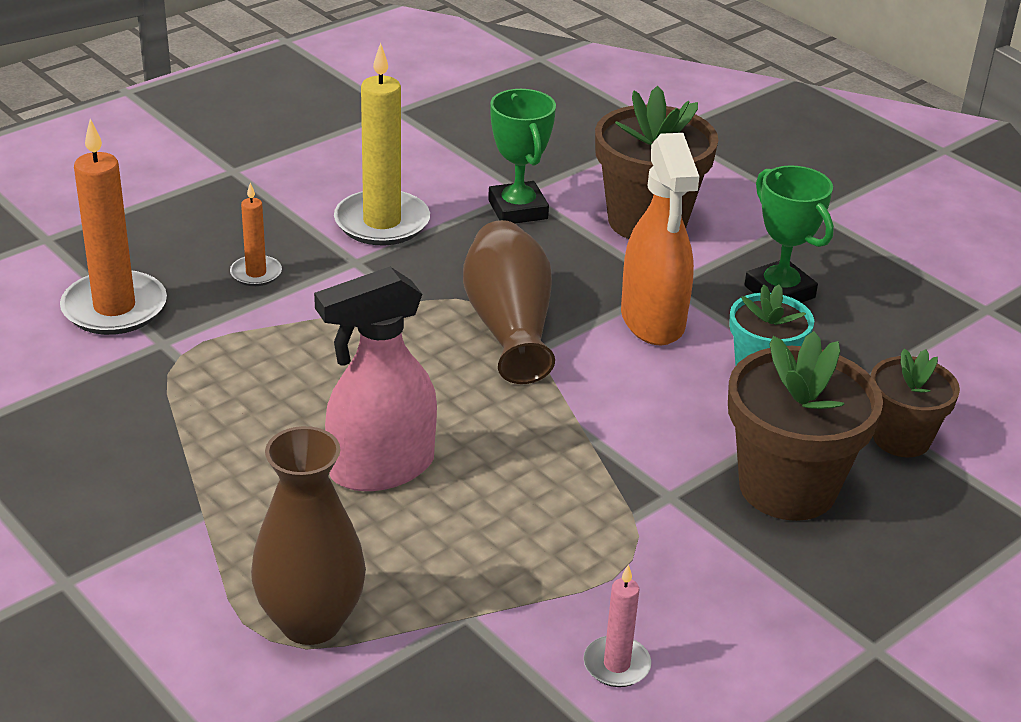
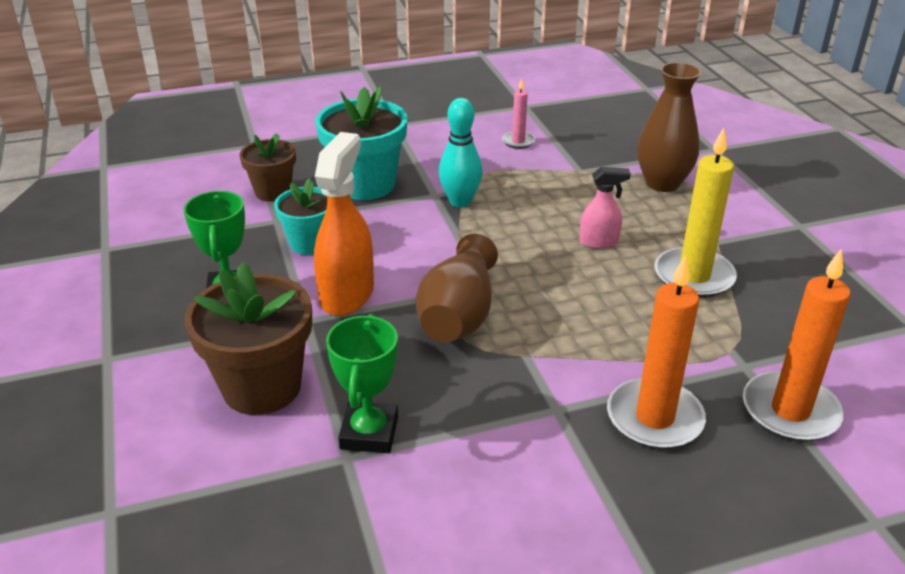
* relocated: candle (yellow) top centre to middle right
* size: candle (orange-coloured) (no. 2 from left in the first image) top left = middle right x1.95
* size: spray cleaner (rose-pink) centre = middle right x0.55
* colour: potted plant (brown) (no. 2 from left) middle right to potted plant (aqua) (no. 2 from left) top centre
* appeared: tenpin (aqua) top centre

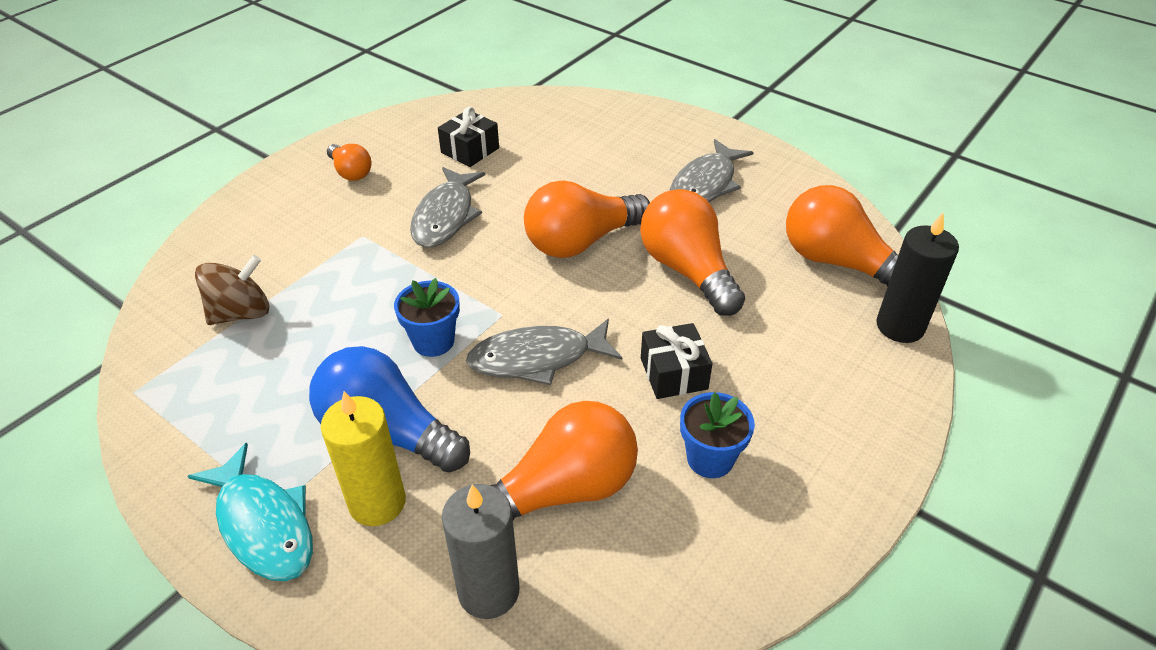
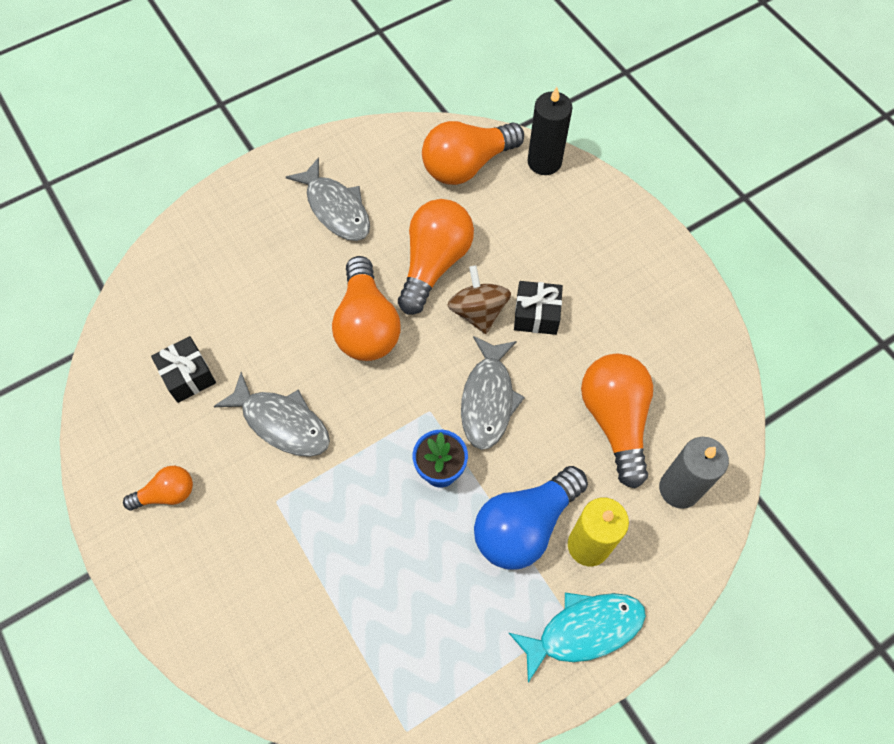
* spun: bulb (orange-coloured) (no. 4 from left in the first image) centre = centre 120 degrees clockwise
* relocated: toy top (brown) middle left to centre
* missing: potted plant (blue) (no. 2 from left) bottom centre

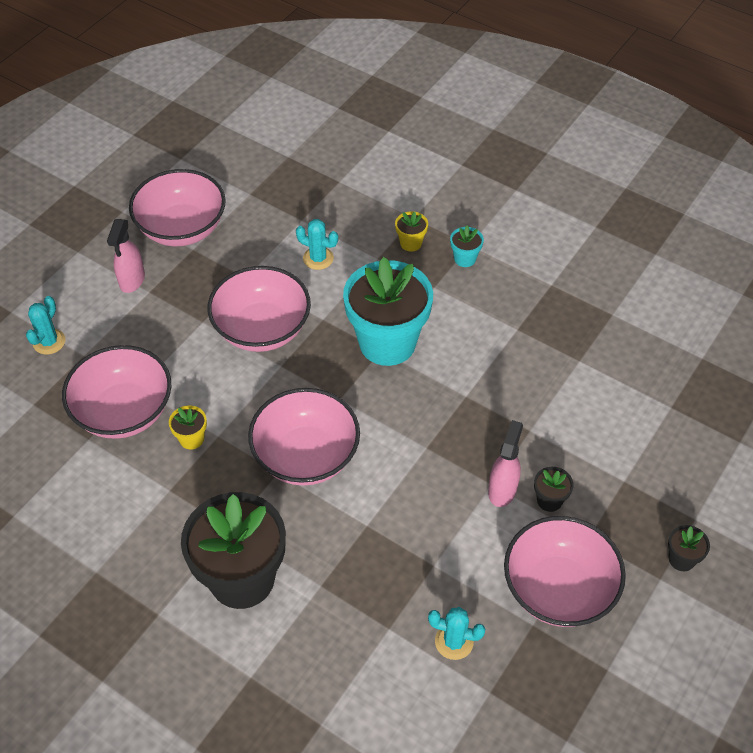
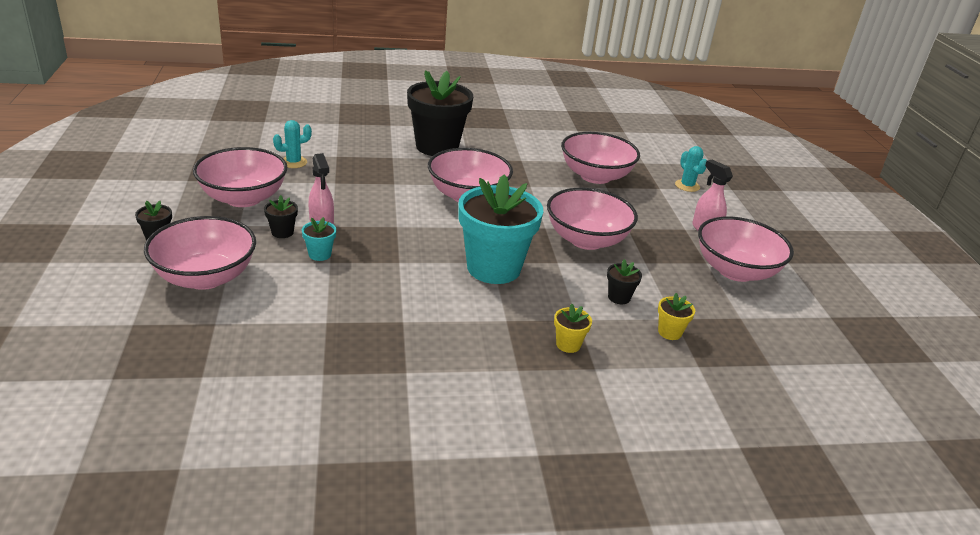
* exchanged: cactus (aqua) (no. 2 from left) top centre to potted plant (ebony) (no. 4 from left) centre
* relocated: potted plant (aqua) (no. 2 from left in the first image) top centre to potted plant (aqua) (no. 1 from left) middle left
* relocated: potted plant (yellow) (no. 1 from left in the first image) middle left to potted plant (yellow) (no. 2 from left) middle right
* appeared: deep dish (rose-pink) (no. 1 from left) middle left

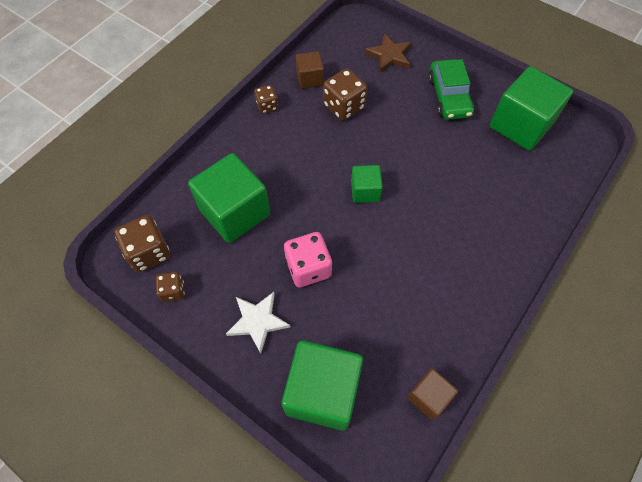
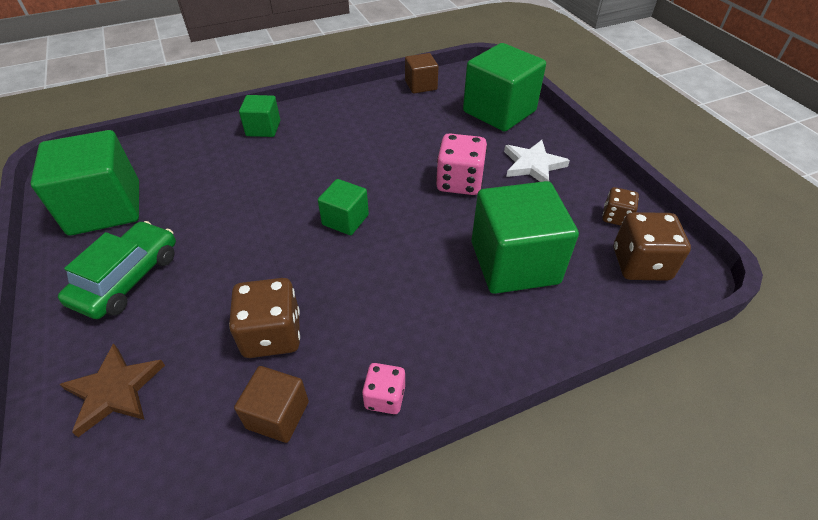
* colour: game die (brown) (no. 3 from left) top centre to game die (rose-pink) (no. 1 from left) bottom centre
* appeared: solid cube (green) (no. 2 from left) top left

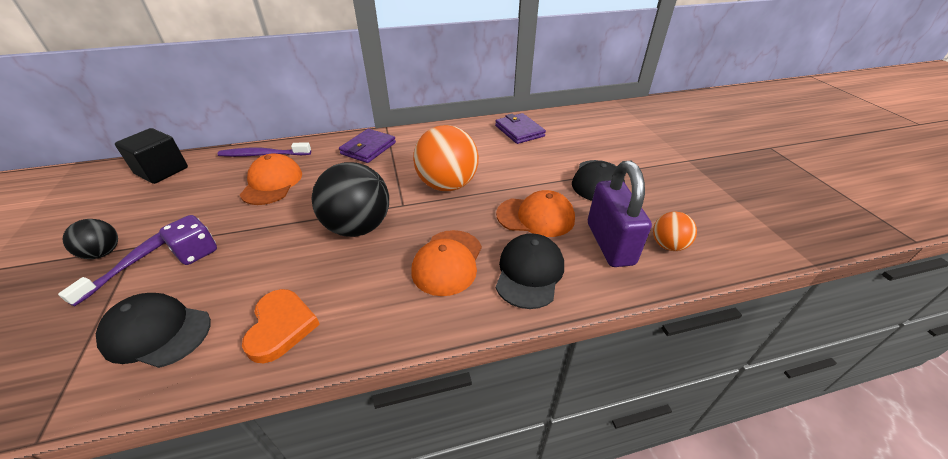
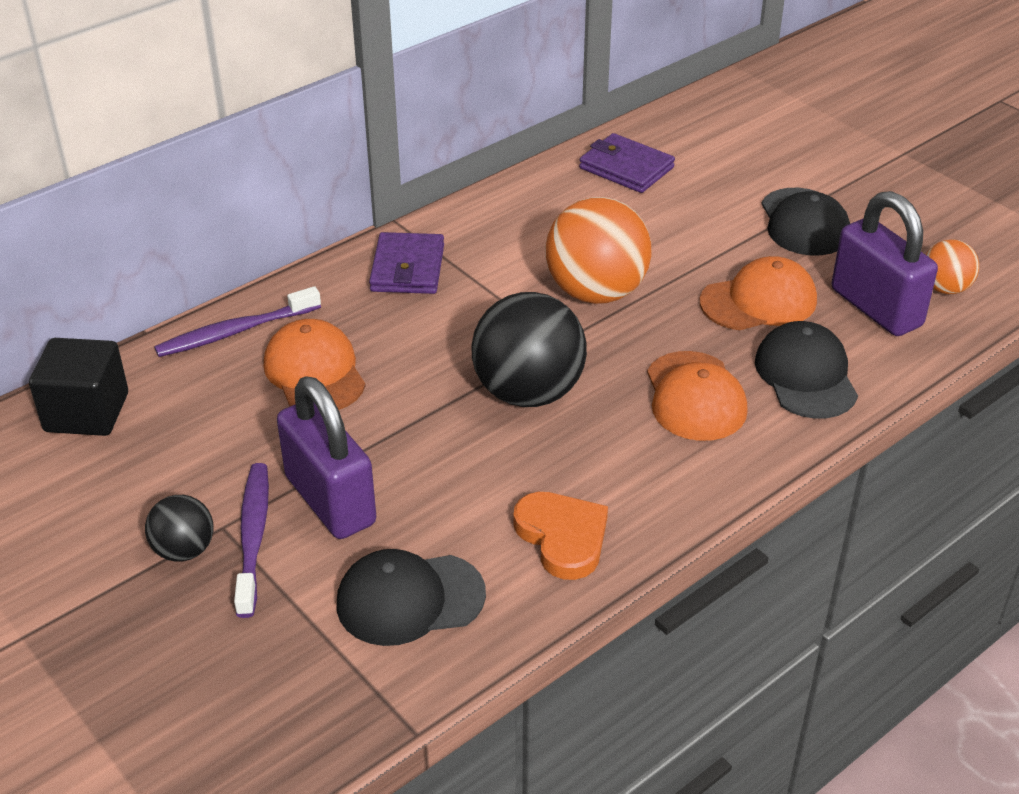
* exchanged: game die (purple) middle left to padlock (purple) (no. 1 from left) middle left

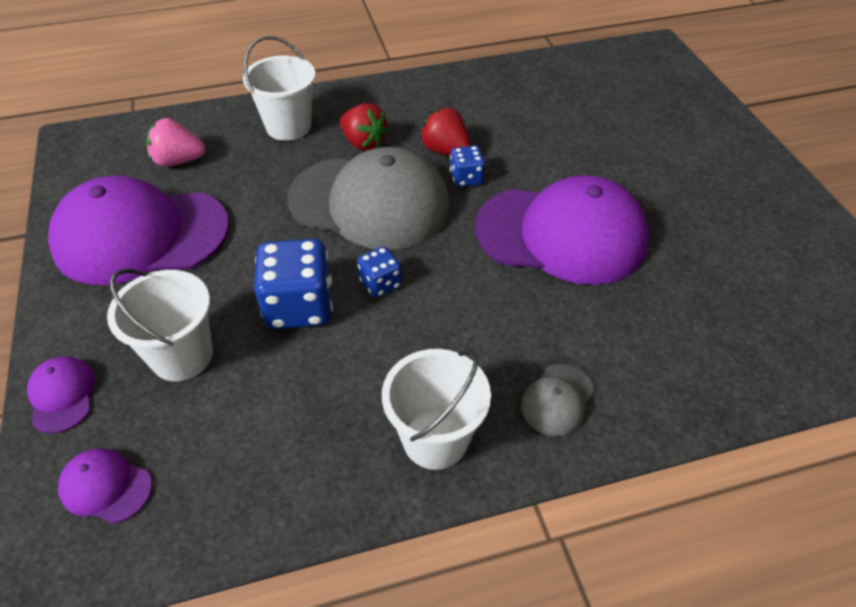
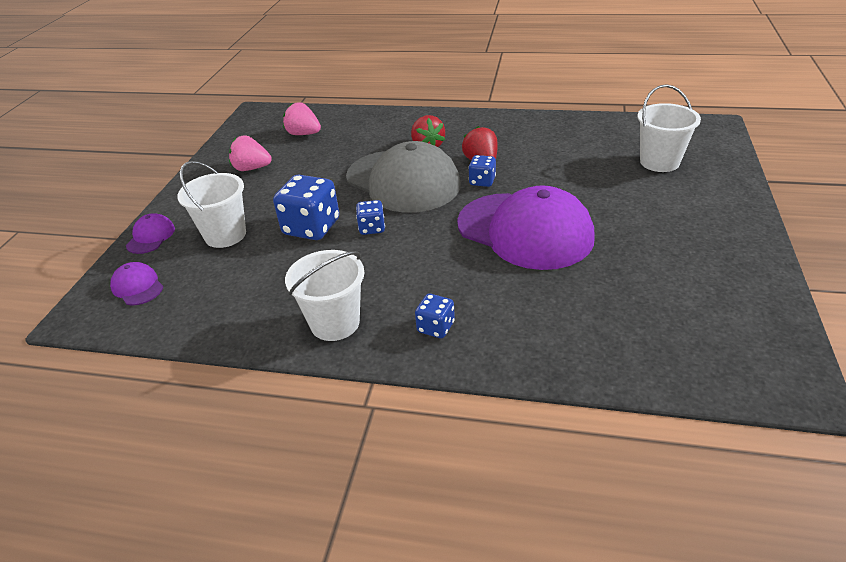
* relocated: sand bucket (white) (no. 2 from left in the first image) top left to sand bucket (white) (no. 3 from left) top right
* exchanged: peaked cap (purple) (no. 3 from left) middle left to strawberry (rose-pink) (no. 1 from left) top left
* exchanged: peaked cap (ash-grey) (no. 2 from left) centre to game die (blue) (no. 3 from left) centre

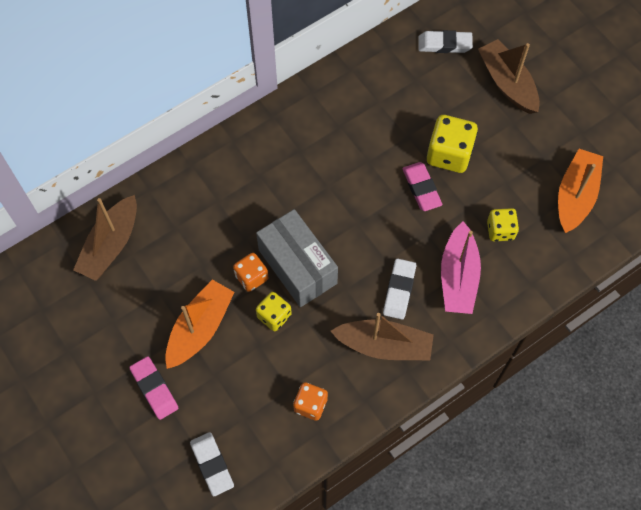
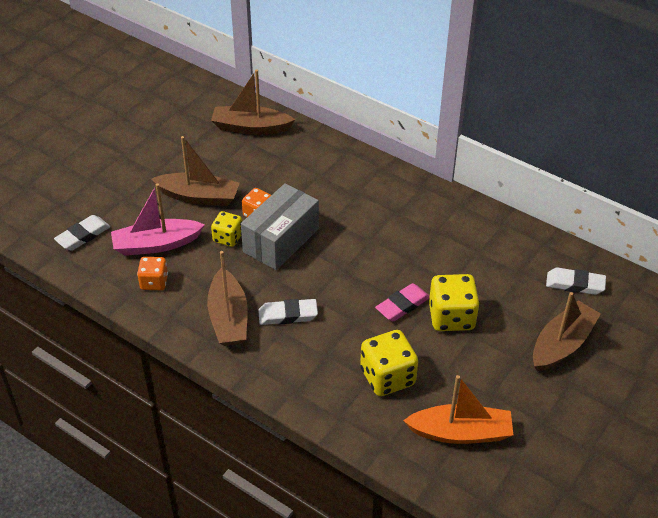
* spun: eraser (white) (no. 3 from left) top right = middle right 60 degrees counterclockwise
* size: game die (yellow) (no. 3 from left in the first image) middle right = bottom centre x1.63
* relocated: sailboat (rose-pink) middle right to middle left
* colour: sailboat (orange-coloured) (no. 1 from left) middle left to sailboat (brown) (no. 1 from left) top left
* missing: eraser (rose-pink) (no. 1 from left) bottom left

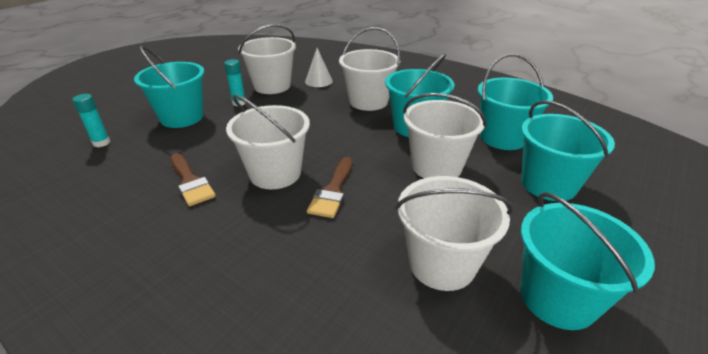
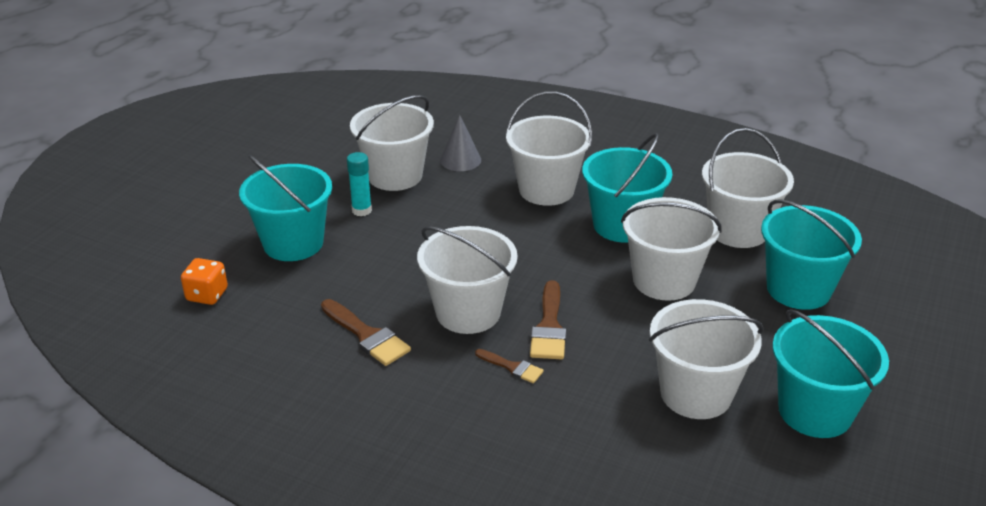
* colour: cone shape (white) top centre to cone shape (ash-grey) top centre
* colour: sand bucket (aqua) (no. 3 from left) top right to sand bucket (white) (no. 6 from left) middle right
* exchanged: glue (aqua) (no. 1 from left) middle left to game die (orange-coloured) middle left
* appeared: paintbrush (brown) (no. 2 from left) bottom centre

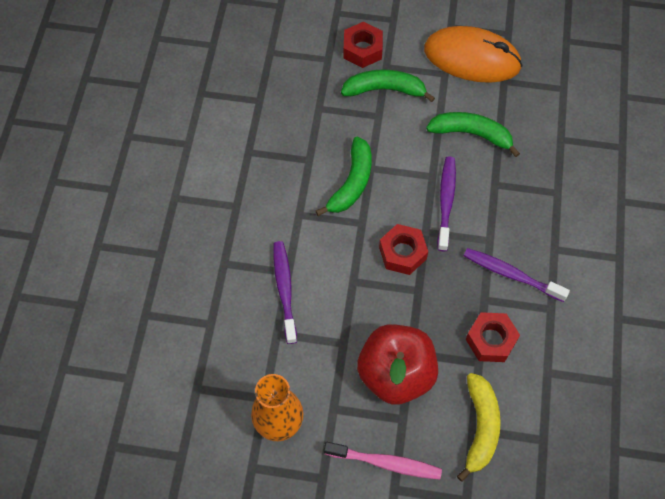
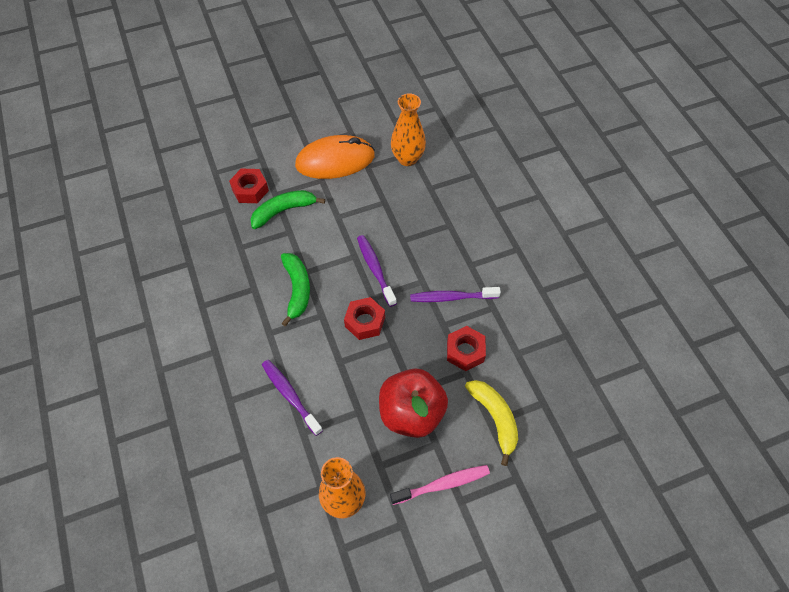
* missing: toy banana (green) (no. 3 from left) top right
* appeared: vase (orange-coloured) (no. 2 from left) top centre

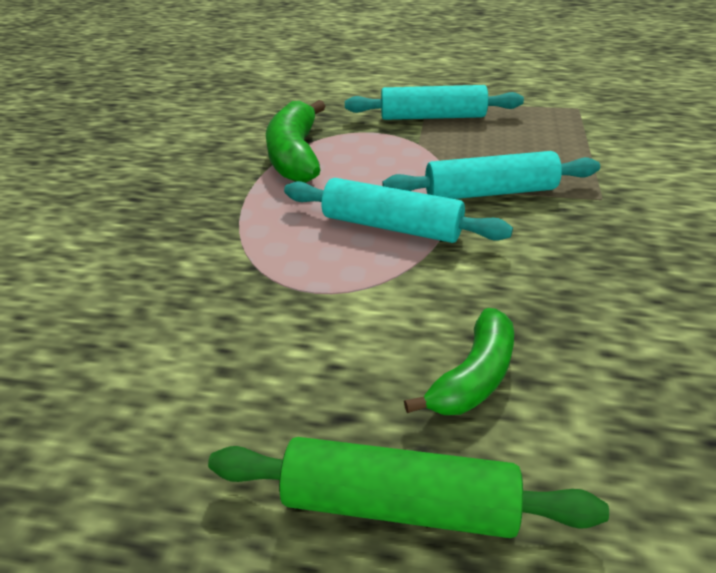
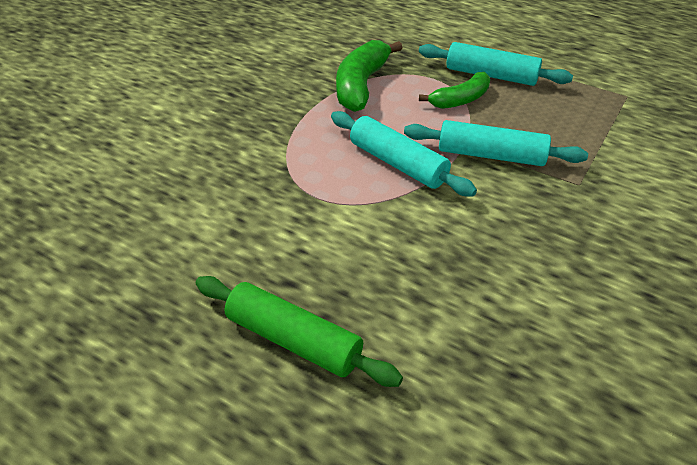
* relocated: toy banana (green) (no. 2 from left) centre to top centre

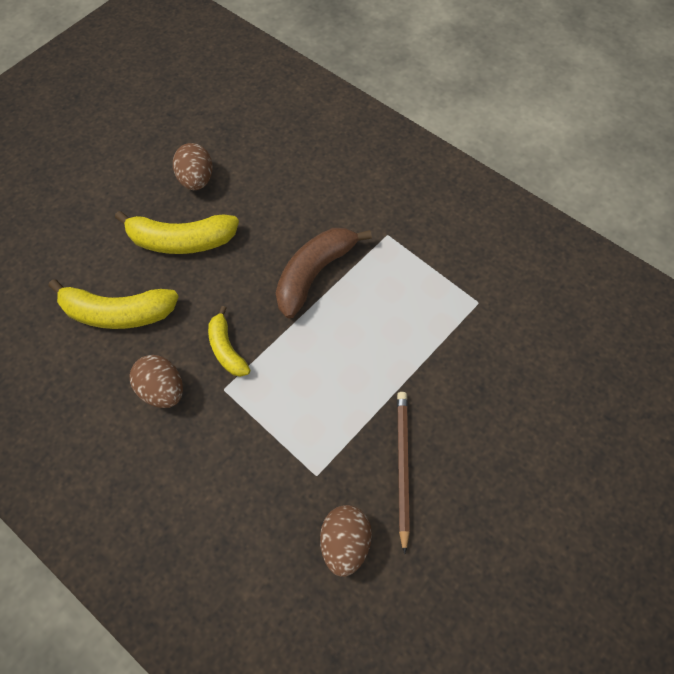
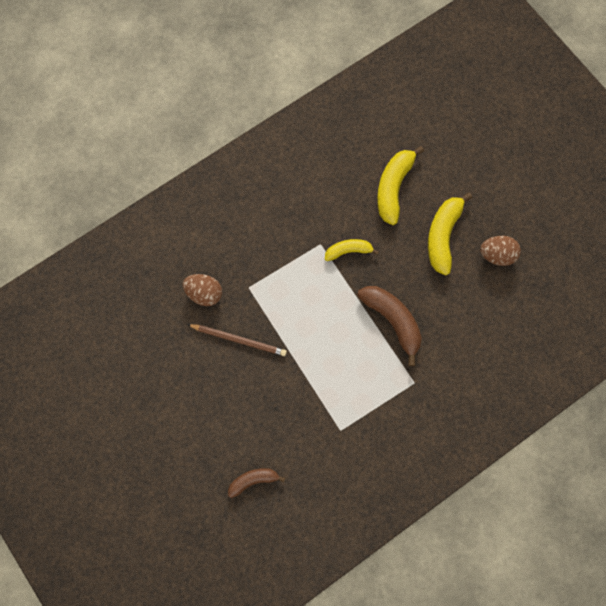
* missing: toy egg (brown) (no. 1 from left) middle left
* appeared: toy banana (brown) (no. 1 from left) bottom centre

